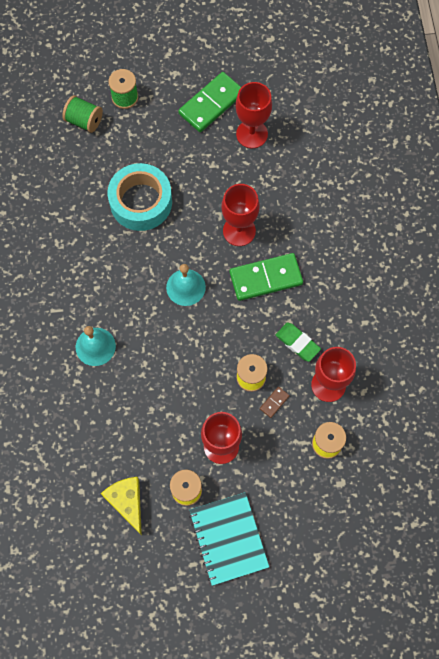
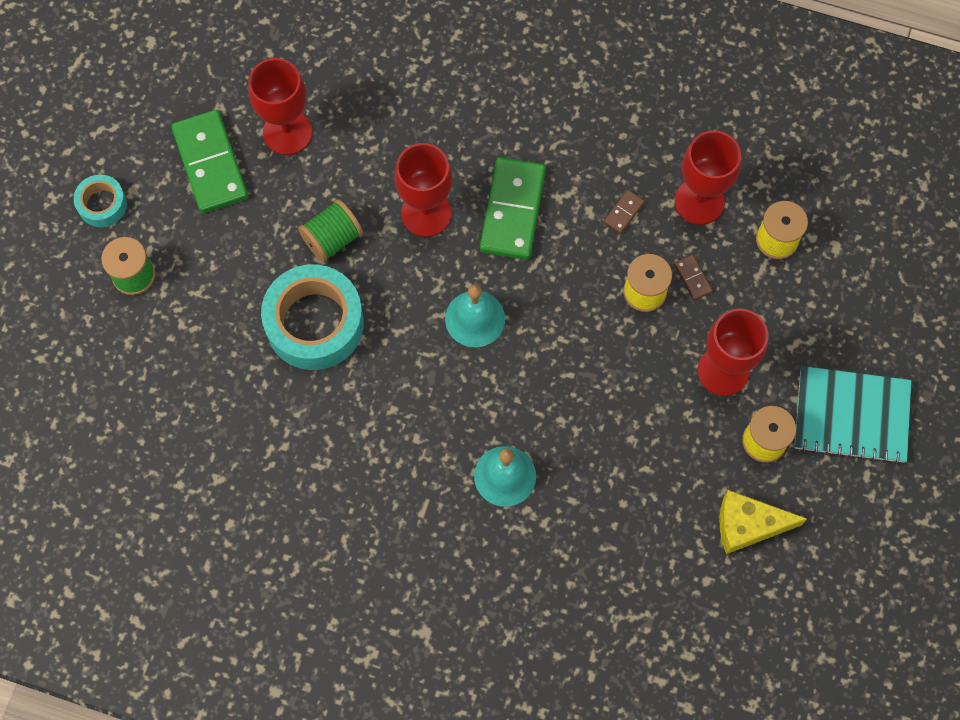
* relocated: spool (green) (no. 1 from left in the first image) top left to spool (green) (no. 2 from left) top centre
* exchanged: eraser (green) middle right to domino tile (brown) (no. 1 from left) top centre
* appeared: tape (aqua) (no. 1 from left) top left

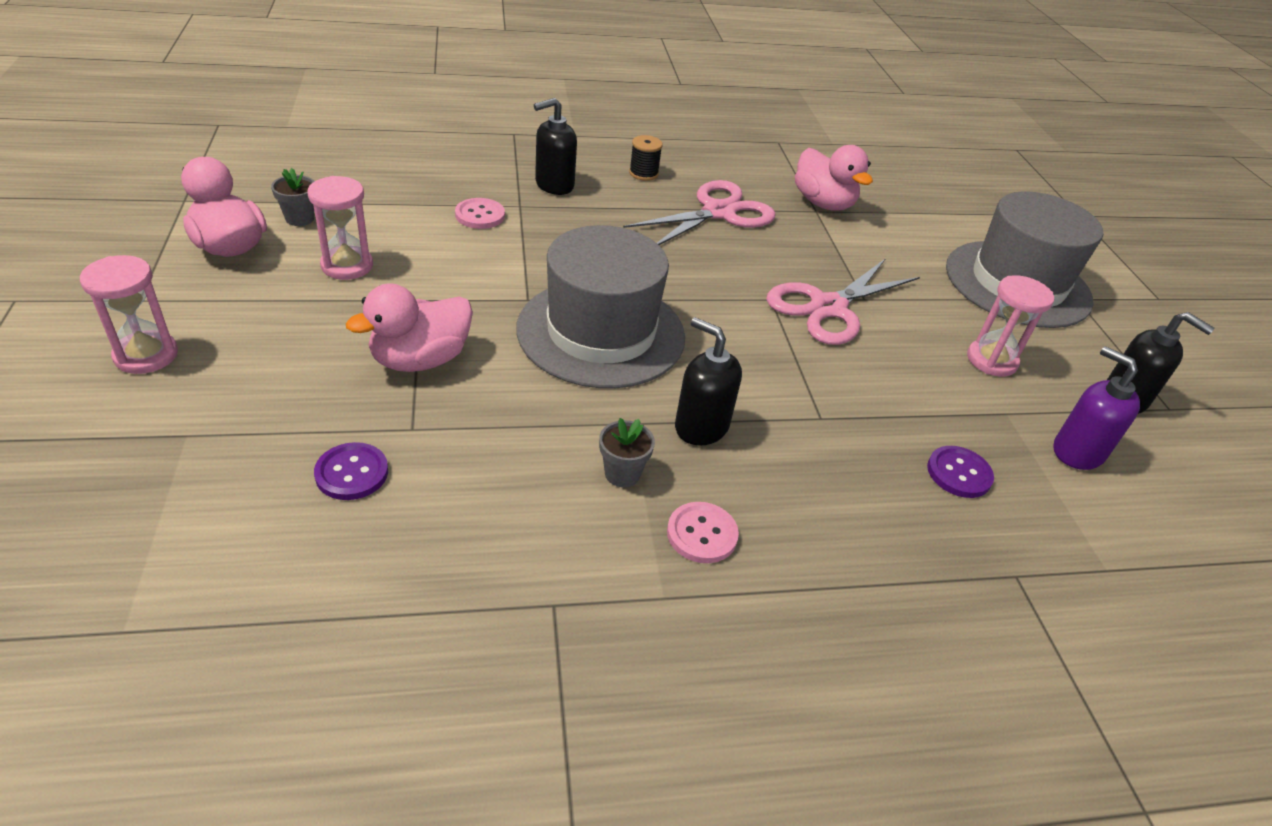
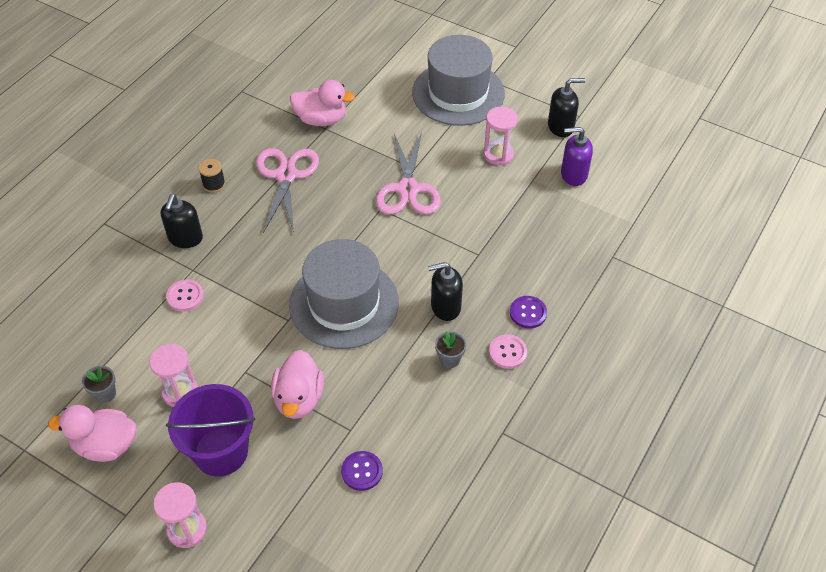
* relocated: shirt button (purple) (no. 2 from left) middle right to centre
* appeared: sand bucket (purple) bottom left

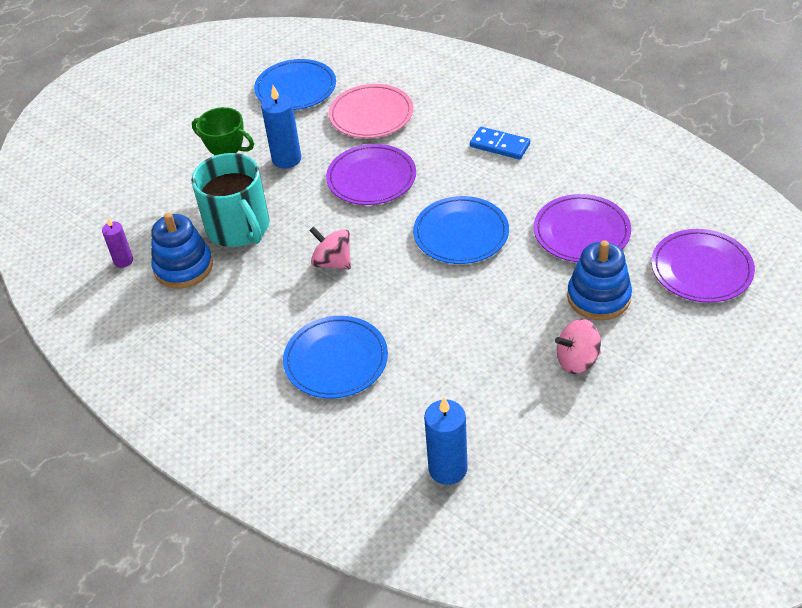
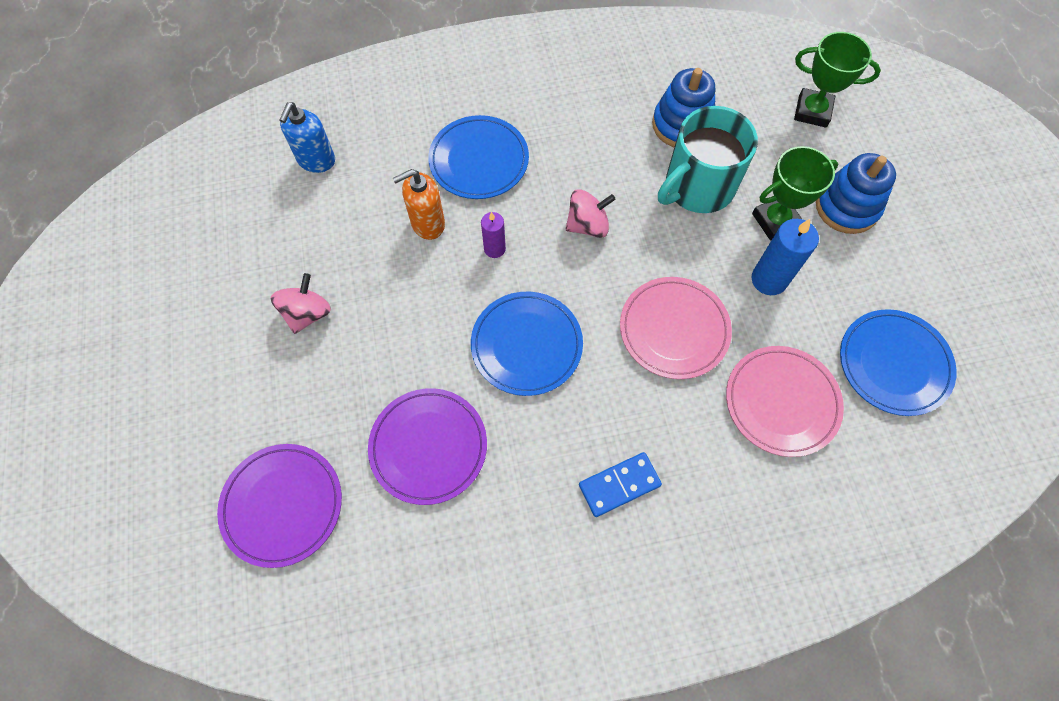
* colour: plate (purple) (no. 1 from left) top centre to plate (rose-pink) (no. 1 from left) centre
* spun: coffee mug (aqua) top left = top right 45 degrees counterclockwise
* relocated: candle (purple) middle left to centre
* relocated: stacking toy (blue) (no. 2 from left) middle right to top right
* exchanged: candle (blue) (no. 2 from left) bottom centre to pump bottle (blue) top left
* appeared: award cup (green) (no. 2 from left) top right
* appeared: pump bottle (orange-coloured) top centre

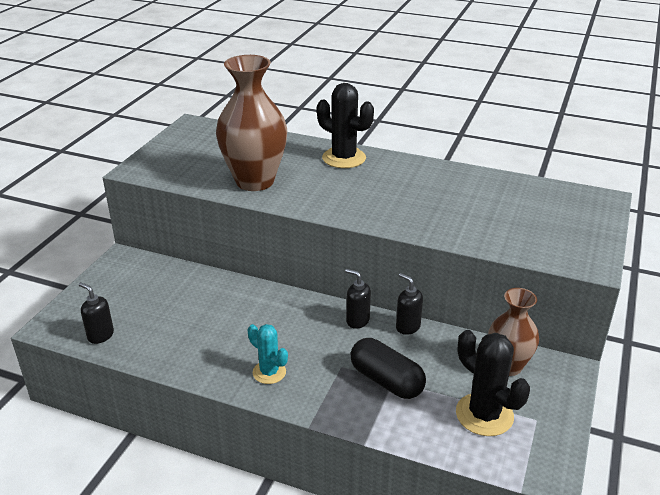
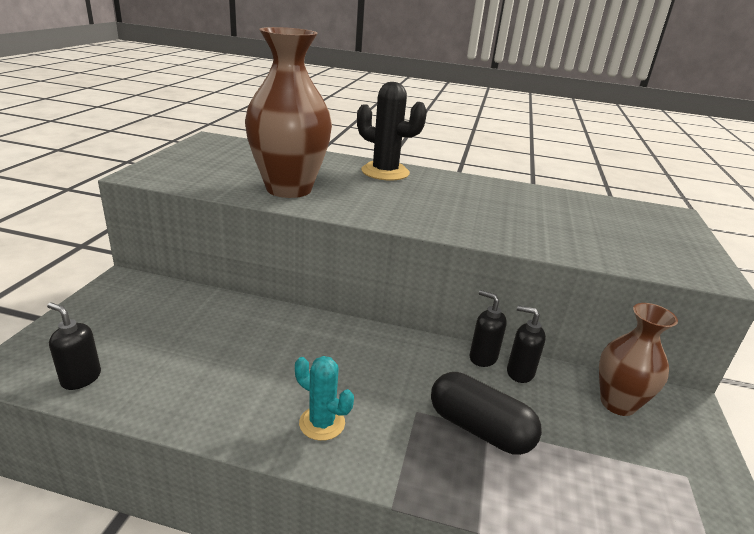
* relocated: pump bottle (ebony) (no. 2 from left in the first image) centre to pump bottle (ebony) (no. 3 from left) middle right
* missing: cactus (ebony) (no. 2 from left) bottom right

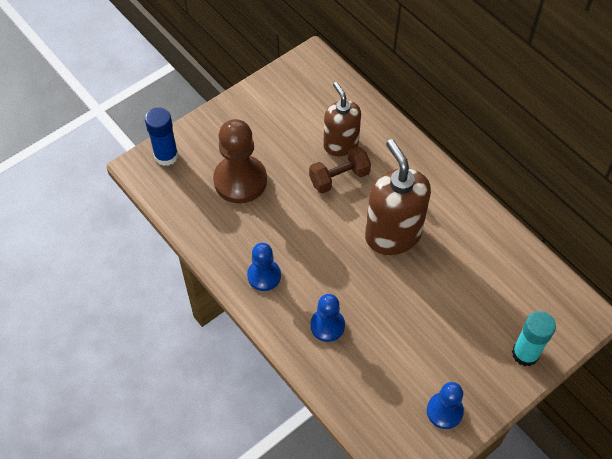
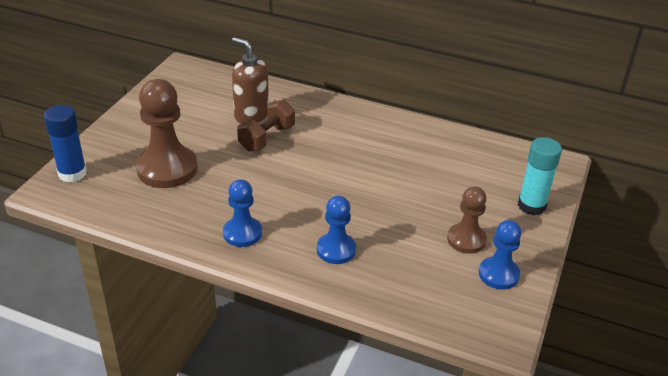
* missing: pump bottle (brown) (no. 2 from left) centre
* appeared: game pawn (brown) (no. 2 from left) middle right

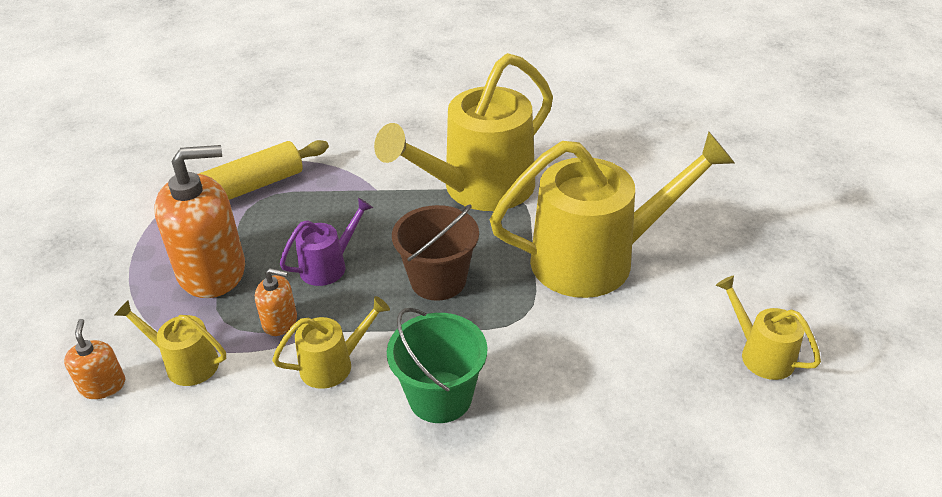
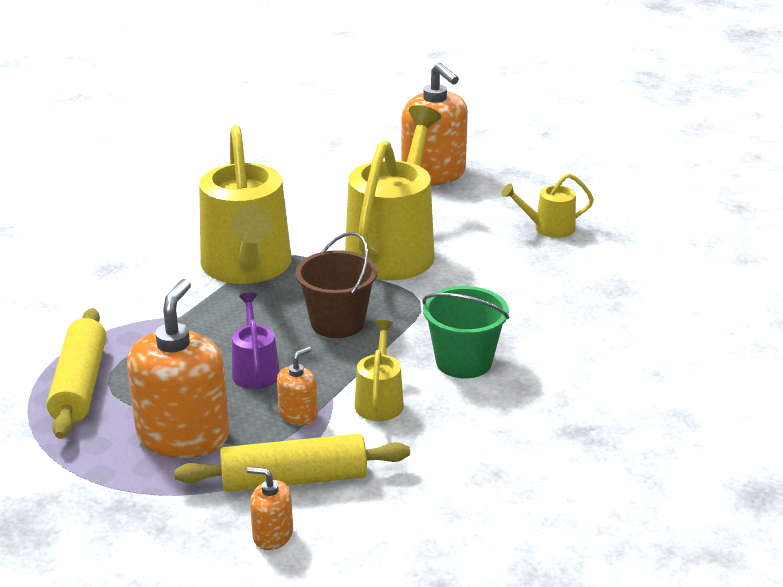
* exchanged: watering pot (yellow) (no. 1 from left) bottom left to rolling pin (yellow) (no. 2 from left) bottom centre
* appeared: pump bottle (orange-coloured) (no. 4 from left) top centre

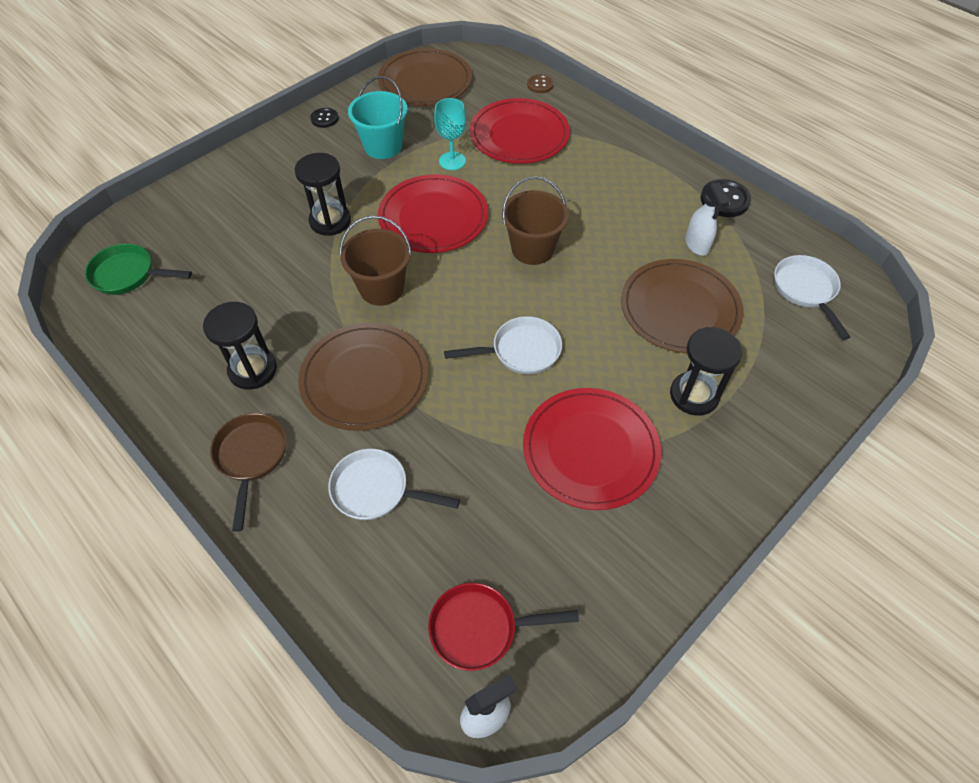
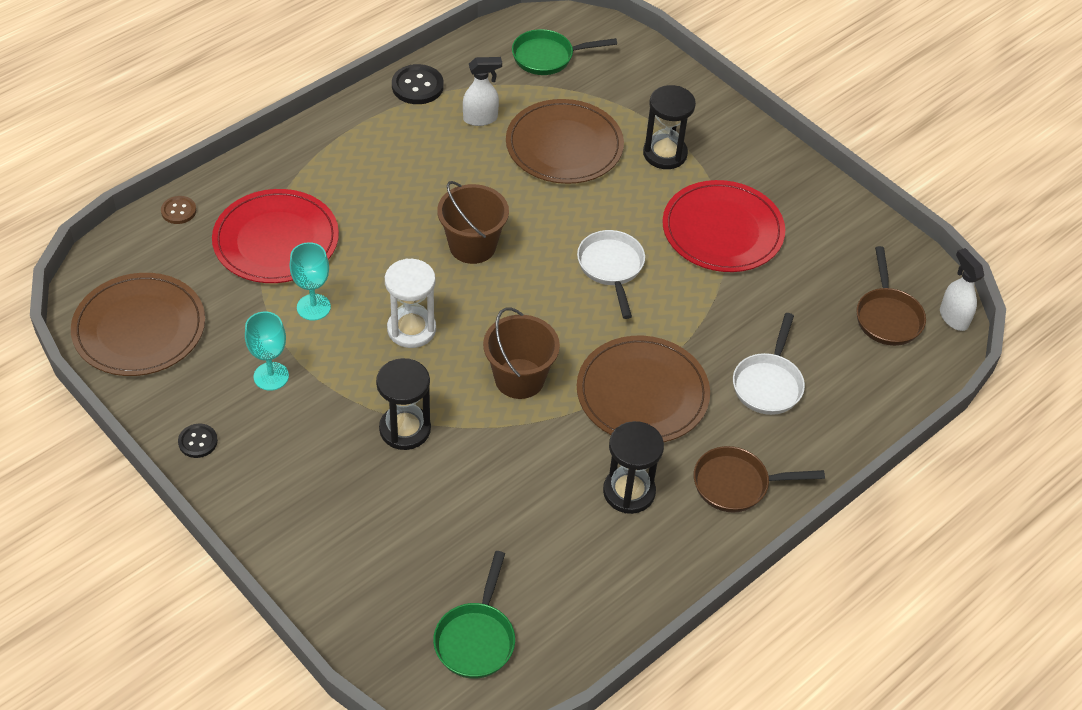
* exchanged: sand bucket (aqua) top centre to chalice (aqua) (no. 1 from left) middle left
* exchanged: plate (scarlet) (no. 1 from left) top centre to sand timer (white) centre
* colour: frying pan (white) (no. 3 from left) middle right to frying pan (green) (no. 2 from left) top centre
* colour: frying pan (scarlet) bottom centre to frying pan (brown) (no. 2 from left) middle right

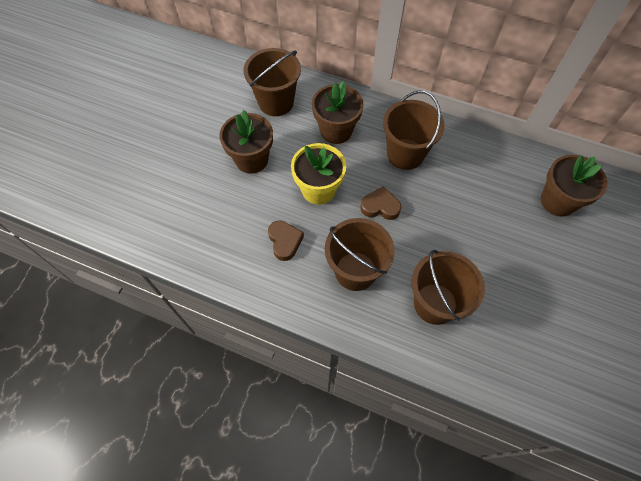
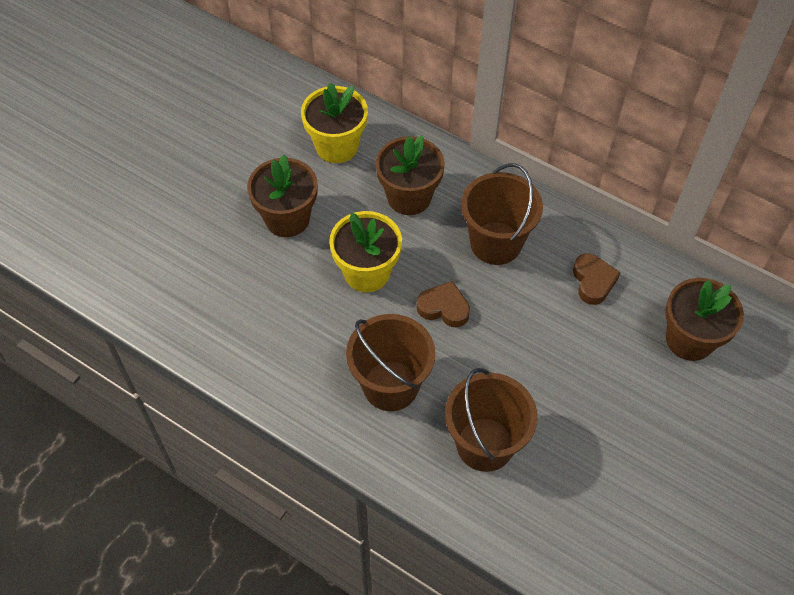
* exchanged: sand bucket (brown) (no. 1 from left) top centre to potted plant (yellow) (no. 1 from left) top centre
* relocated: heart shape (brown) (no. 1 from left in the first image) centre to heart shape (brown) (no. 2 from left) middle right

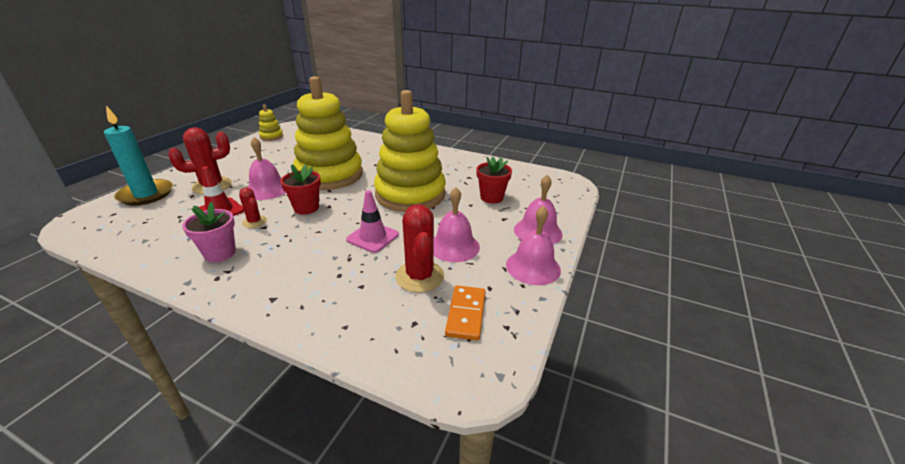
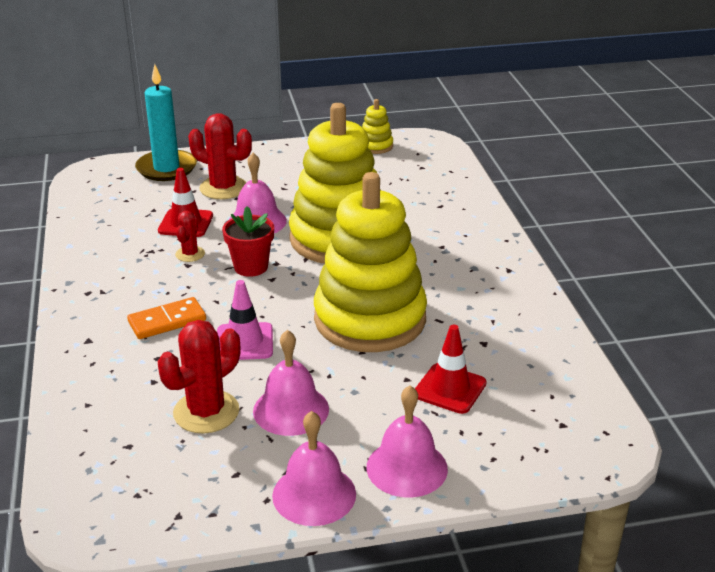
* exchanged: potted plant (scarlet) (no. 2 from left) centre to road cone (scarlet) (no. 2 from left) centre
* missing: potted plant (rose-pink) middle left
* relocated: domino tile (orange-coloured) bottom centre to middle left

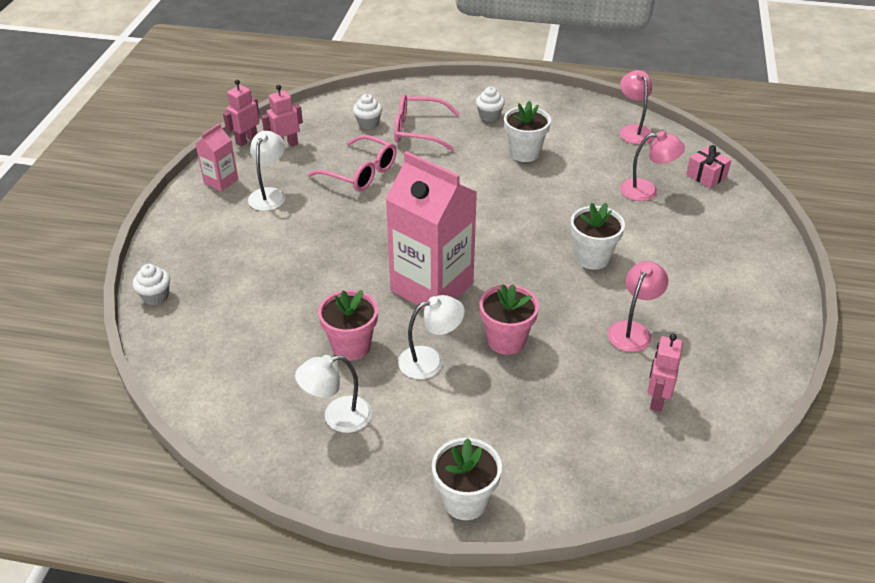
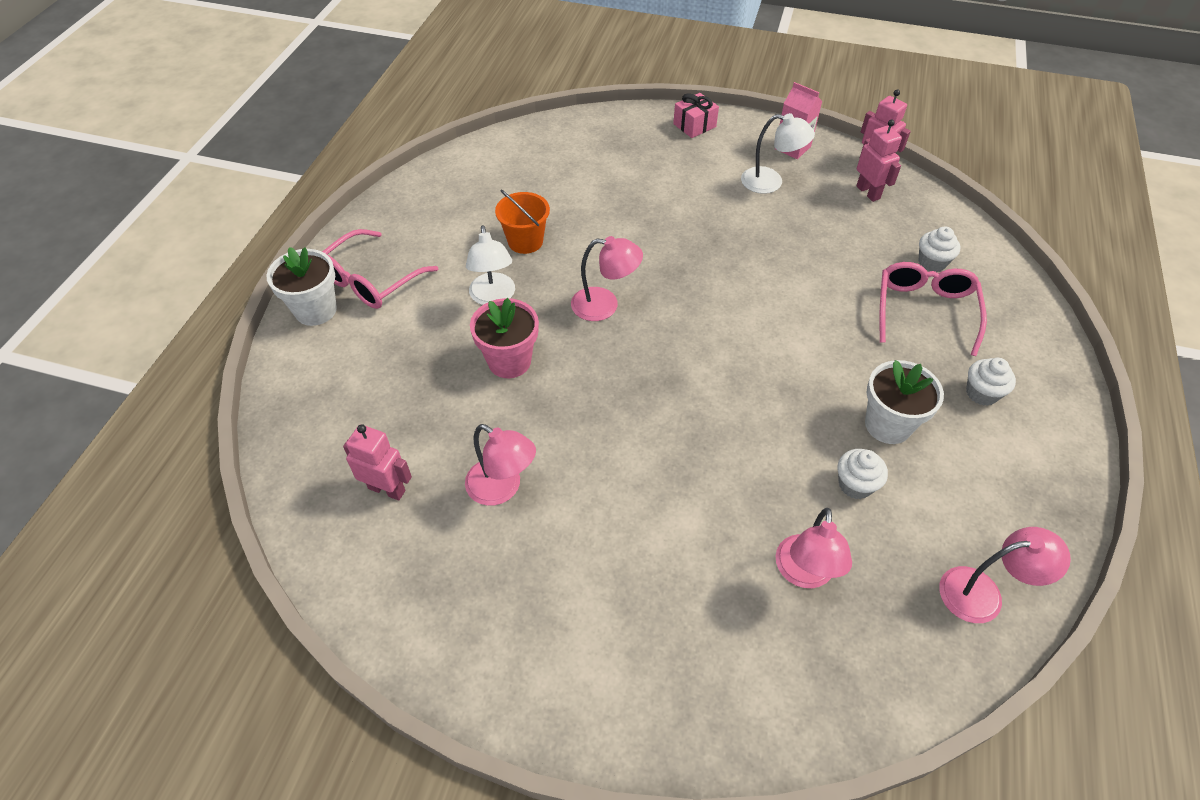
* relocated: glasses (rose-pink) (no. 1 from left) top centre to middle left
* relocated: present (rose-pink) top right to top centre
* exchanged: juice carton (rose-pink) (no. 2 from left) centre to lamp (rose-pink) (no. 2 from left) centre
* missing: potted plant (white) (no. 3 from left) middle right
* relocated: fairy cake (white) (no. 1 from left) middle left to middle right
* exchanged: potted plant (rose-pink) (no. 1 from left) centre to sand bucket (orange-coloured) top centre
* missing: lamp (white) (no. 2 from left) bottom centre

